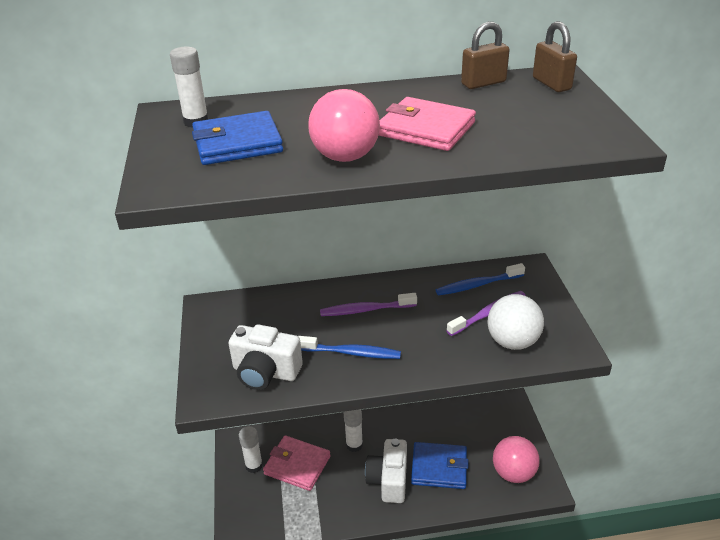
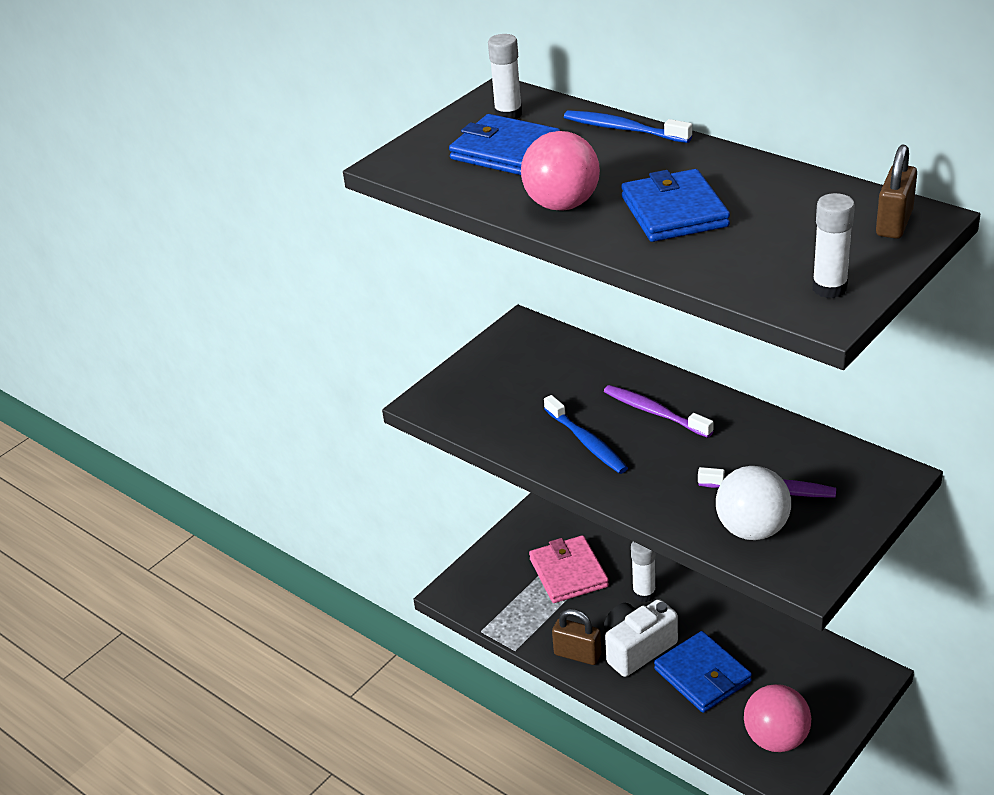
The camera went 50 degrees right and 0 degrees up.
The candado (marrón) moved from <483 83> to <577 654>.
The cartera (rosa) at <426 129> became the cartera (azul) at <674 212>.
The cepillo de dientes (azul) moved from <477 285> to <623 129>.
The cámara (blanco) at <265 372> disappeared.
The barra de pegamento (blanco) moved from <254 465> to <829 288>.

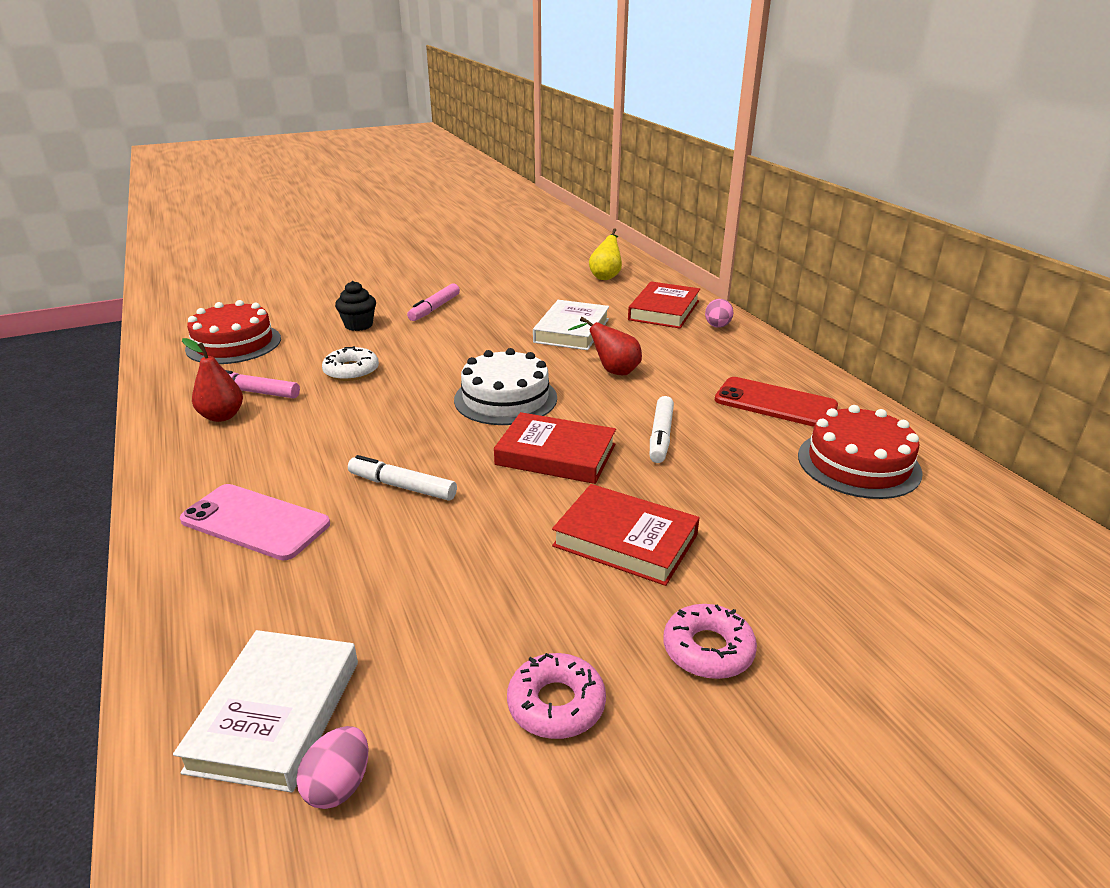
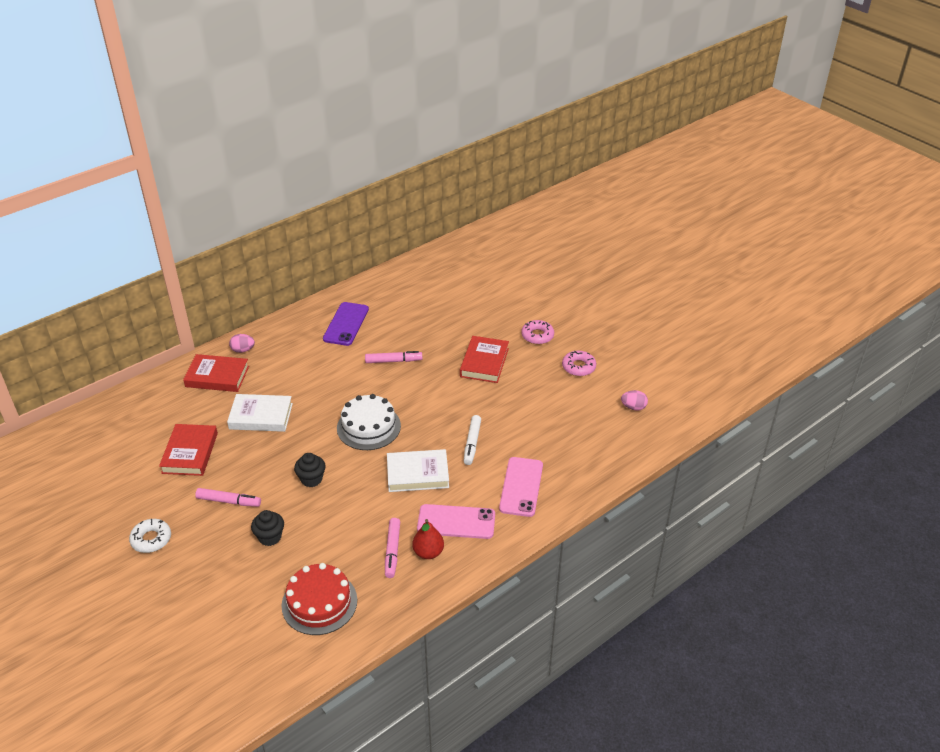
The camera went 105 degrees left and 10 degrees up.
The pera (amarillo) at <606 276> disappeared.
The pera (rojo) at <612 371> disappeared.
The rosquilla (blanco) moved from <351 371> to <151 539>.
The móvil (rojo) at <775 403> became the móvil (morado) at <346 324>.
The rotulador (blanco) at <661 436> became the rotulador (rosa) at <393 361>.
The tarta (rojo) at <858 464> disappeared.
The libro (rojo) moved from <555 455> to <190 453>.
The libro (blanco) moved from <276 714> to <417 474>.
The magdalena (negro) at <311 479> appeared.
The móvil (rosa) at <456 522> appeared.

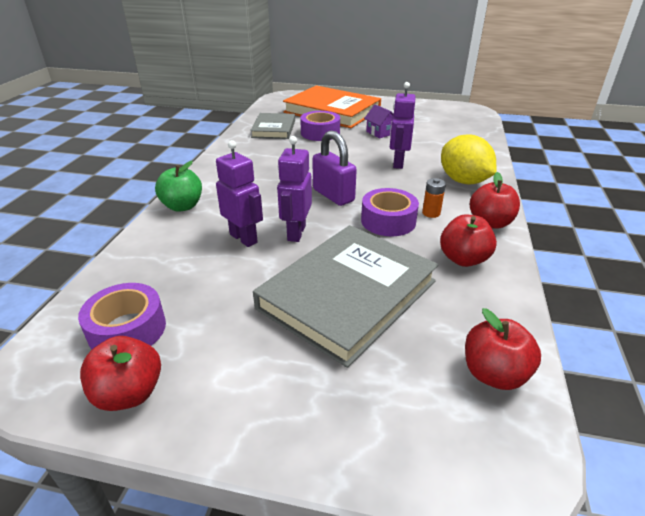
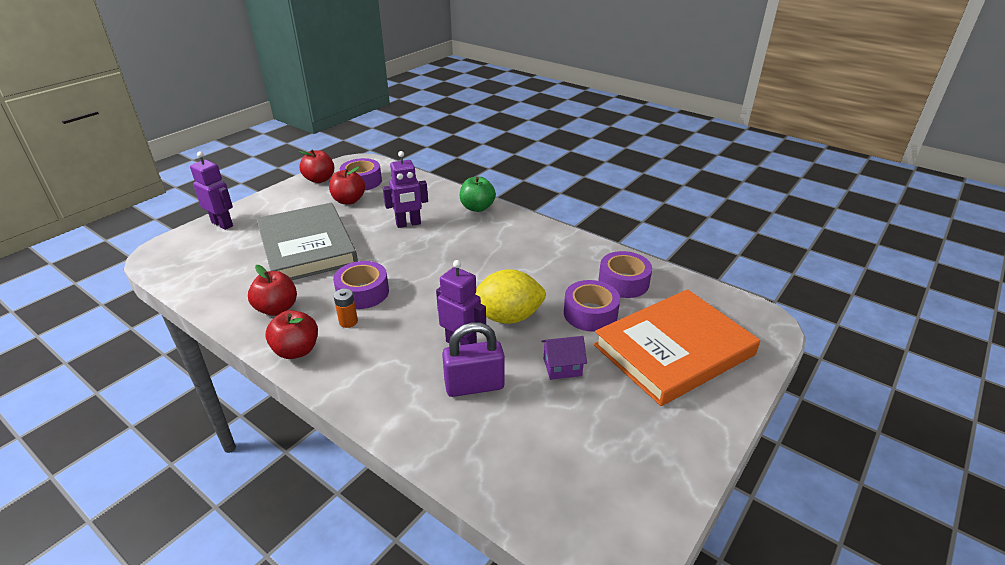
The camera went 115 degrees right and 0 degrees up.
The libro (gris) at <273 129> was replaced by the cinta adhesiva (morado) at <623 282>.
The candado (morado) moved from <333 195> to <474 385>.
The limón (amarillo) moved from <463 181> to <508 317>.
The robot (morado) moved from <296 233> to <222 224>.
The manzana (rojo) moved from <494 374> to <349 200>.

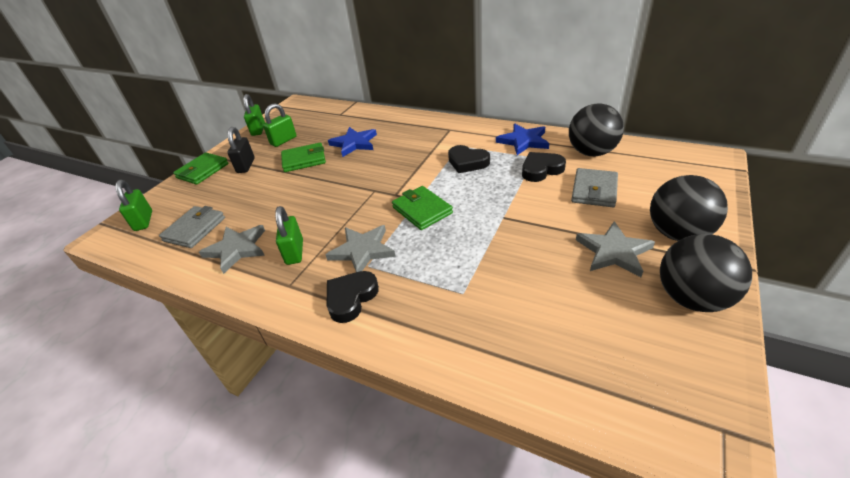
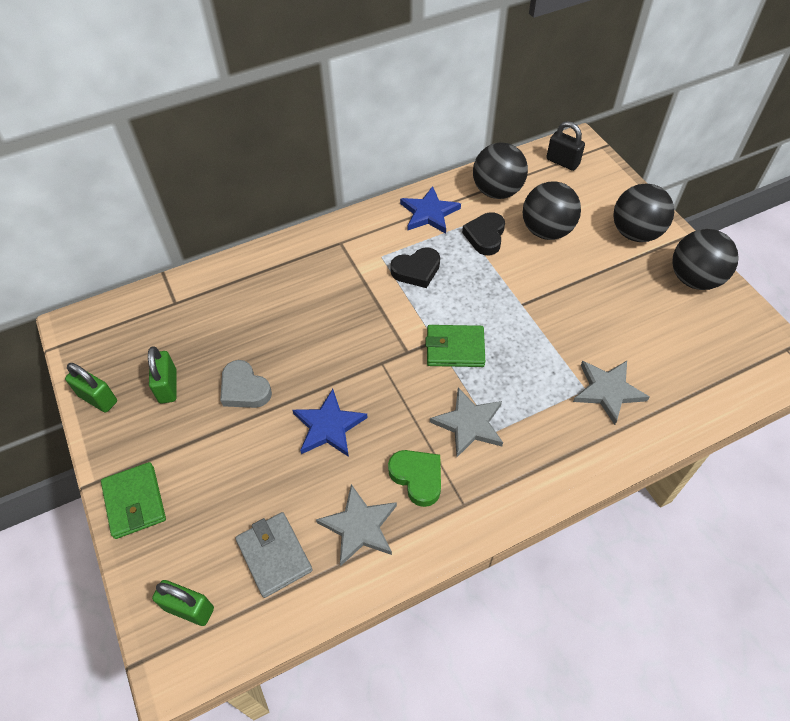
The camera went 55 degrees left and 15 degrees up.
The candado (negro) moved from <246 166> to <562 162>.
The estrella (azul) moved from <354 143> to <329 426>.
The cartera (verde) at <304 160> was replaced by the corazón (gris) at <244 389>.
The cartera (gris) at <594 190> was replaced by the pelota (negro) at <546 231>.
The candado (verde) at <294 252> was replaced by the corazón (verde) at <417 477>.
The estrella (gris) moved from <613 252> to <608 391>.
The corazón (negro) at <351 298> disappeared.

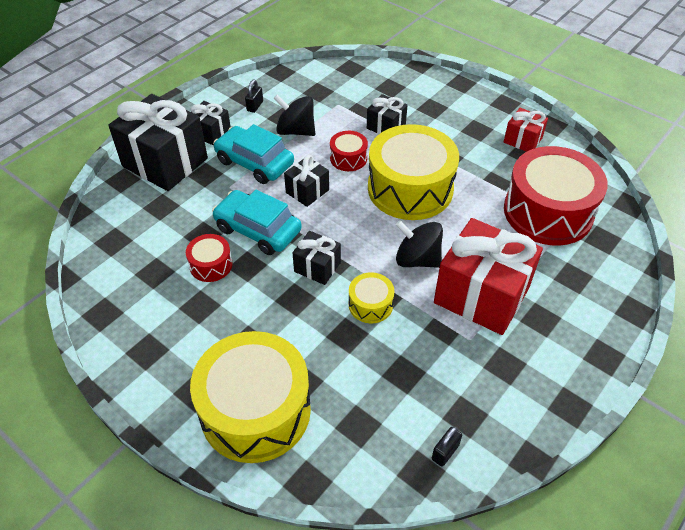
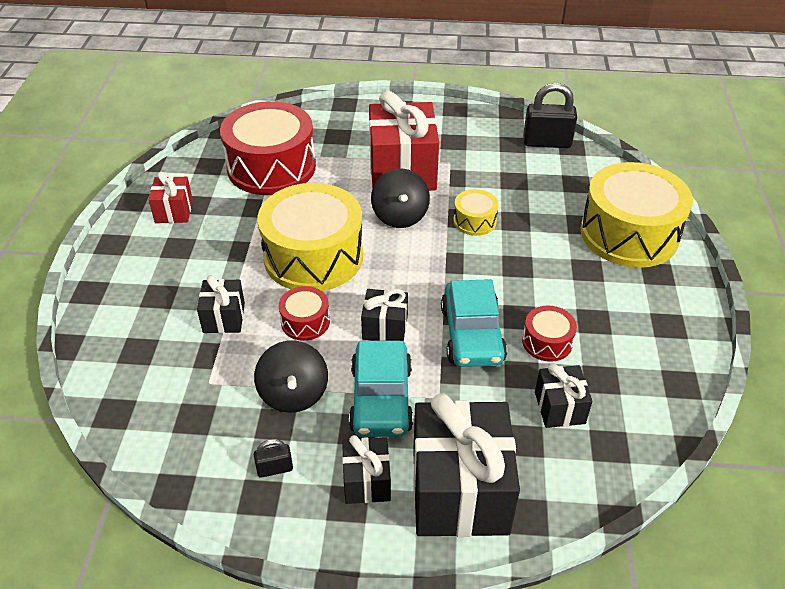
The camera went 125 degrees left and 5 degrees down.
The regalo (negro) moved from <317 267> to <559 408>.
The candado (negro) at <445 452> changed to 1.99 times the size.

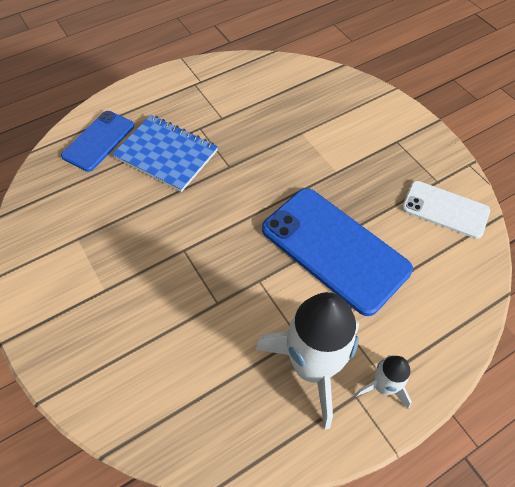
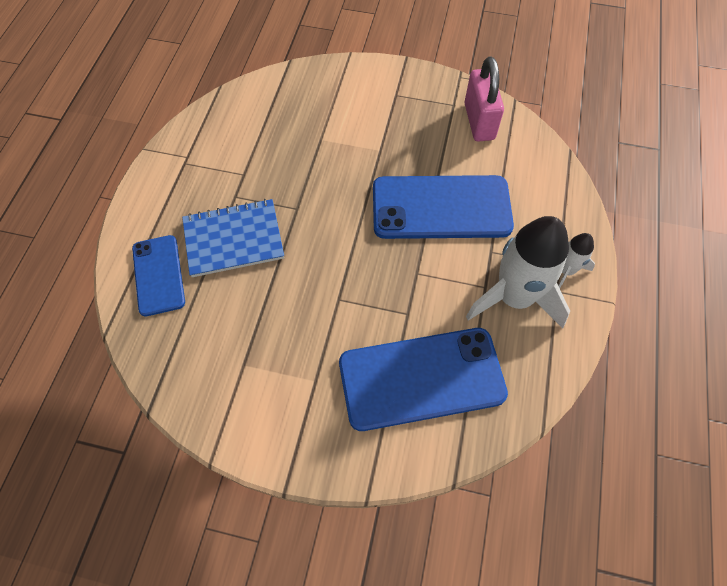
The camera went 45 degrees left and 5 degrees up.
The móvil (blanco) at <445 209> was replaced by the candado (rosa) at <479 121>.
The móvil (azul) at <421 378> appeared.

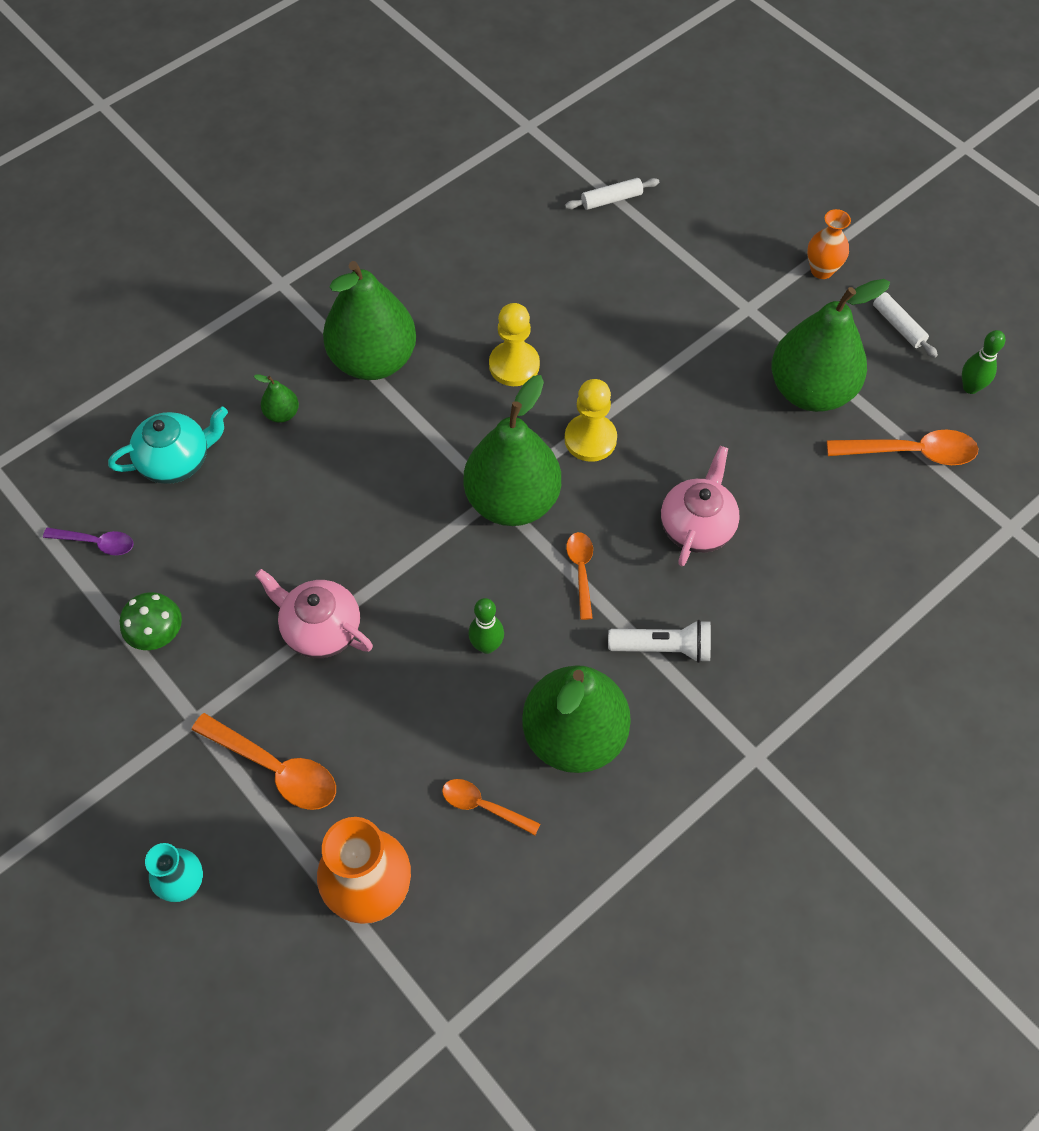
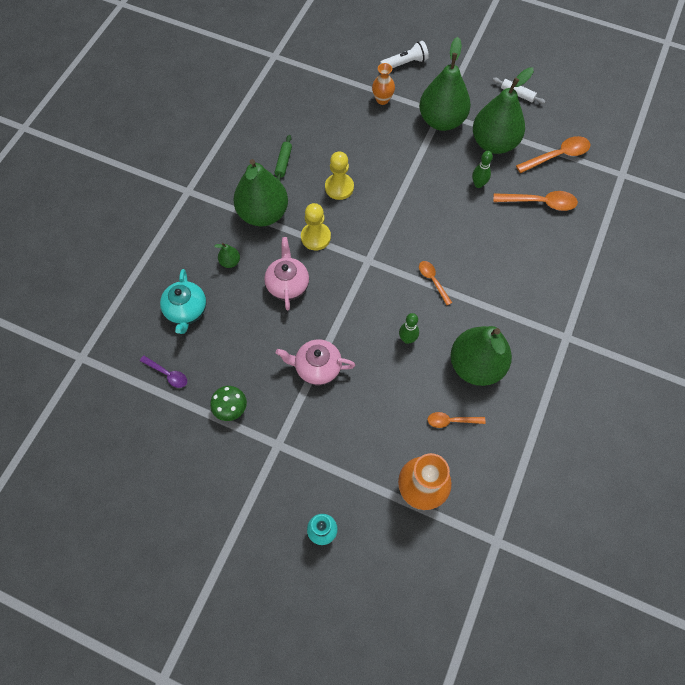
The camera went 25 degrees left and 5 degrees up.
The rodillo (blanco) at <611 199> disappeared.
The florero (naranja) moved from <821 270> to <382 100>.
The bolo (verde) moved from <970 387> to <478 184>.
The pera (verde) moved from <512 501> to <441 120>.
The peón (amarillo) moved from <590 439> to <315 237>.
The tetera (turquesa) at <176 461> turned 135 degrees clockwise.
The tetera (rosa) moved from <697 526> to <287 284>.
The cuchara (morado) at <96 543> turned 45 degrees clockwise.
The lámpara de mano (blanco) moved from <663 648> to <405 63>.
The cuchara (naranja) moved from <275 768> to <539 203>.
The rodillo (verde) at <283 162> appeared.

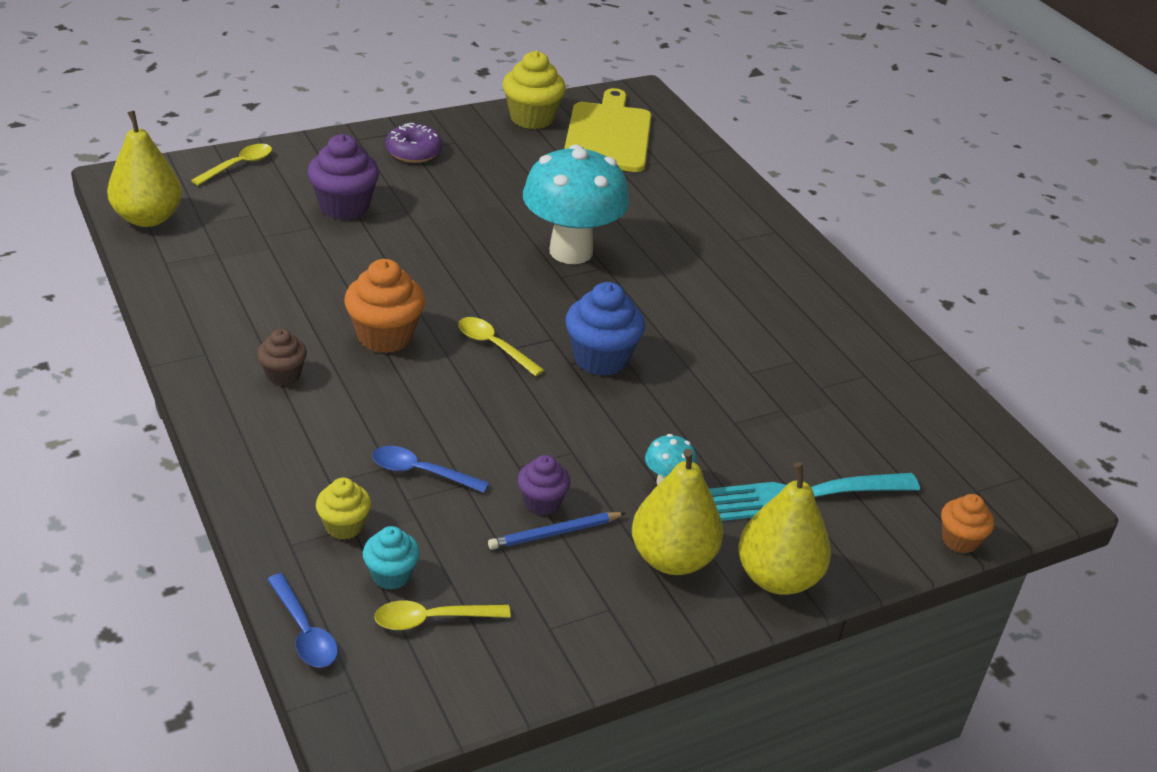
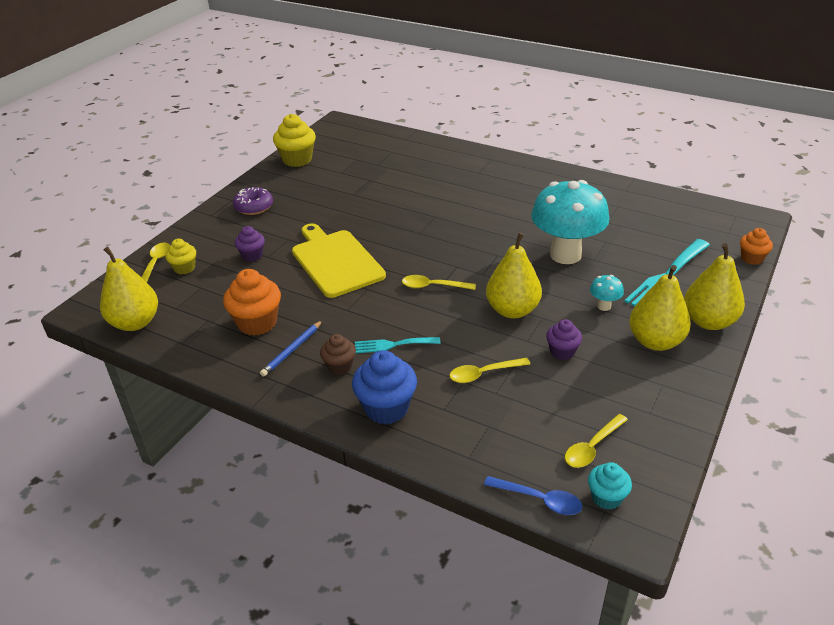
The camera went 30 degrees left and 0 degrees up.
The tabla de cortar (amarillo) moved from <608 135> to <335 261>.
The magdalena (morado) at <344 207> changed to 0.59 times the size.
The seta (turquesa) moved from <571 251> to <565 255>.
The magdalena (naranja) moved from <385 336> to <257 323>.
The magdalena (azul) moved from <601 359> to <386 408>.
The cuchara (azul) at <421 472> became the cuchara (amarillo) at <483 374>.
The magdalena (amarillo) moved from <344 526> to <184 268>.
The lápiz (azul) moved from <555 533> to <292 350>.
The magdalena (turquesa) moved from <391 575> to <606 497>.
The pera (amarillo) at <512 310> appeared.
The tenedor (turquesa) at <392 345> appeared.

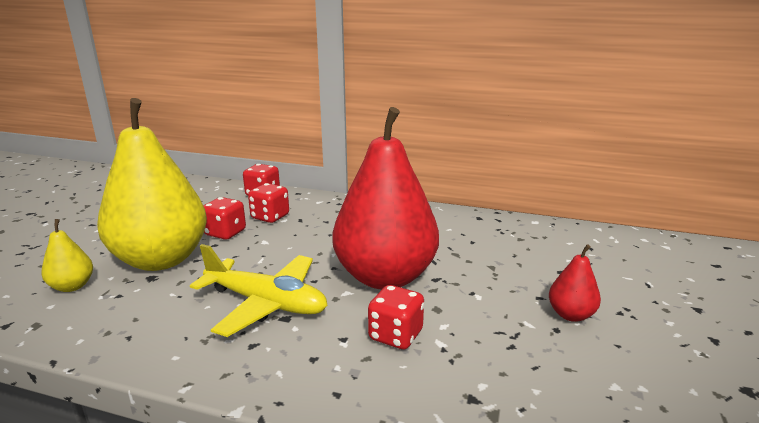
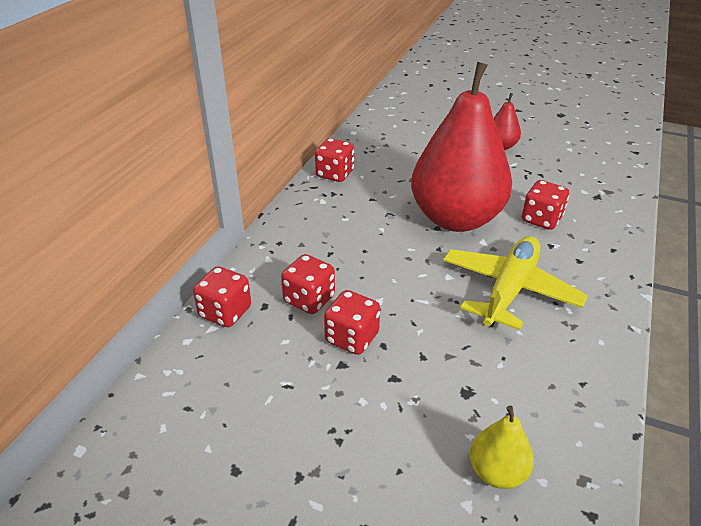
The camera went 85 degrees left and 15 degrees up.
The pera (amarillo) at <161 259> disappeared.
The dado (rojo) at <335 174> appeared.

